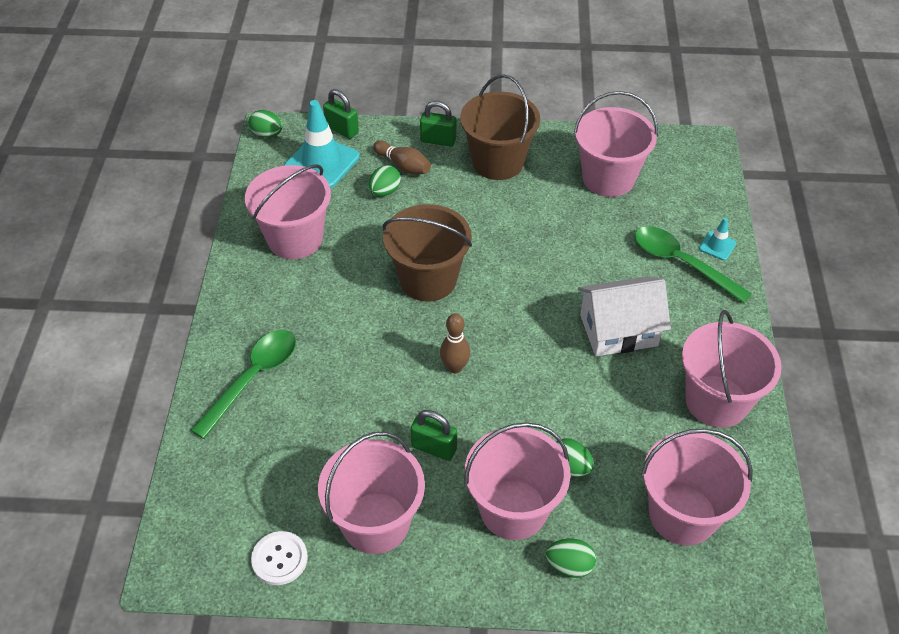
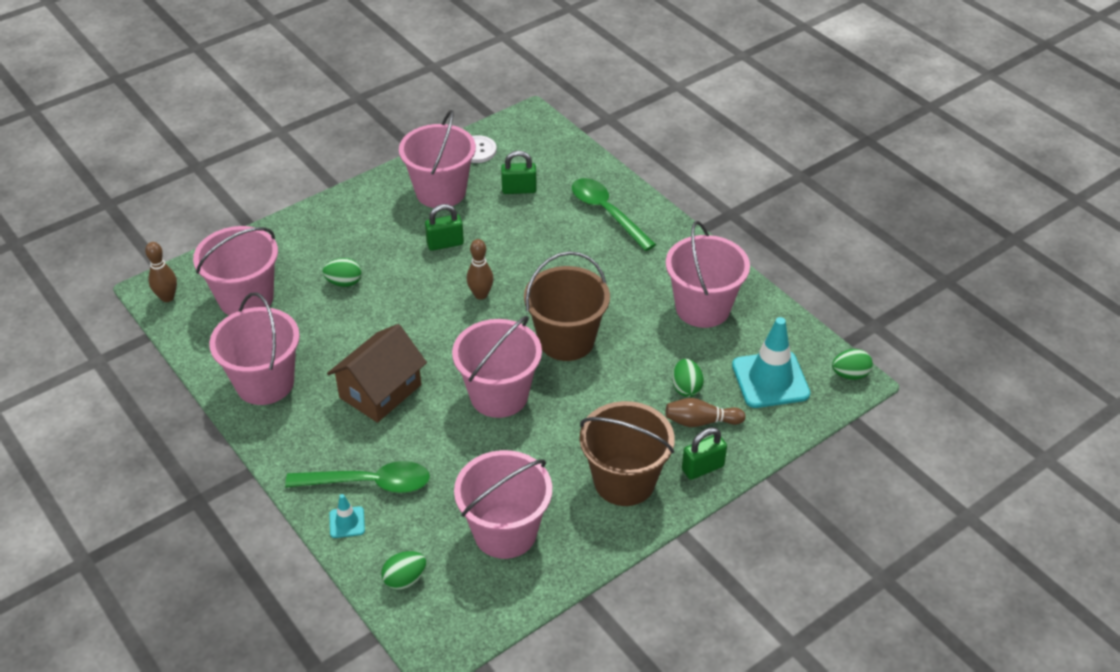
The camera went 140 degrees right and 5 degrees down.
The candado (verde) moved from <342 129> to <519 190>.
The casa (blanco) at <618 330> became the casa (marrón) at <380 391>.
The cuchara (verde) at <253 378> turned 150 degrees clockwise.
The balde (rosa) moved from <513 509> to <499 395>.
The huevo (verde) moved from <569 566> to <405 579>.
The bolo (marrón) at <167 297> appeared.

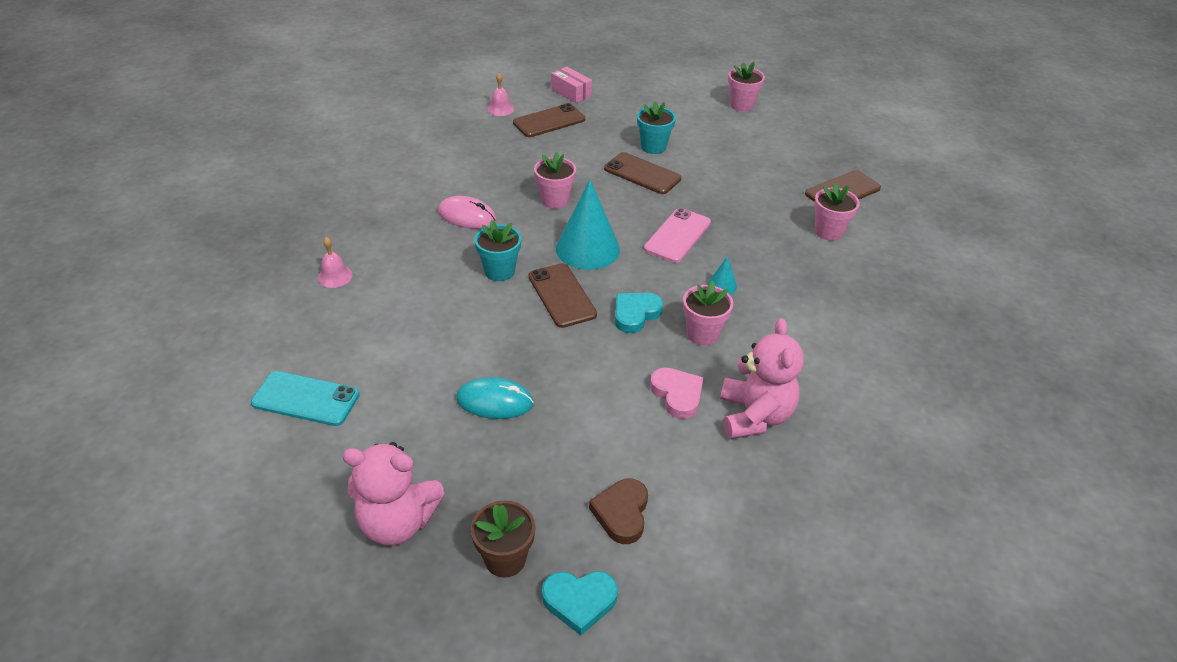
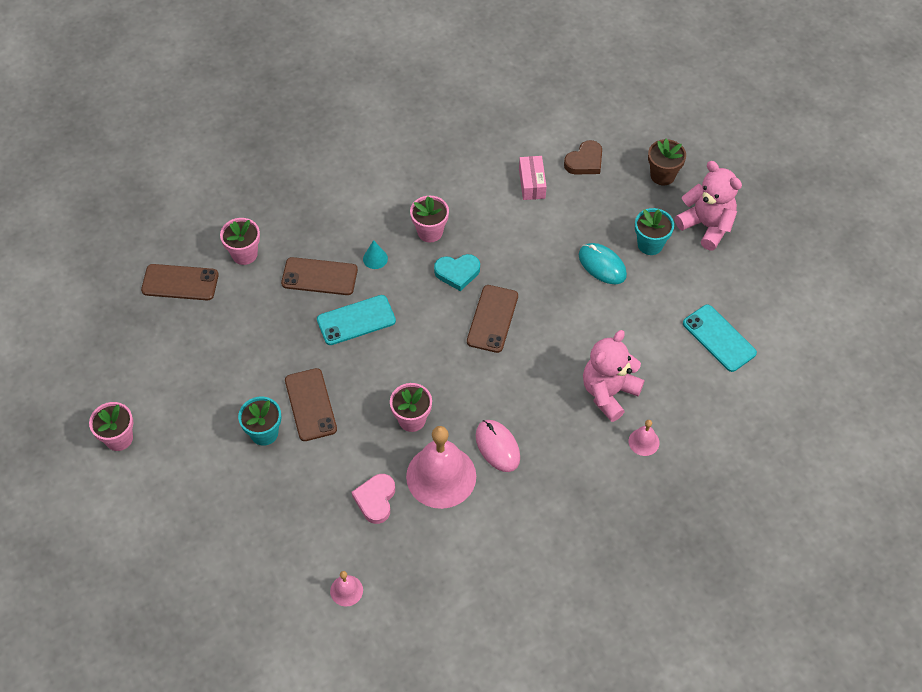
The camera went 140 degrees left and 15 degrees up.
The caja (rosa) moved from <571 93> to <532 183>.
The móvil (marrón) moved from <549 121> to <319 277>.
The cono (turquesa) at <587 249> disappeared.
The móvil (rosa) at <677 235> became the móvil (turquesa) at <356 320>.
The maceta (turquesa) moved from <499 271> to <650 244>.
The osito (rosa) moved from <754 416> to <608 393>.
The corazón (rosa) moved from <677 395> to <375 499>.
The corazón (turquesa) at <579 601> disappeared.
The campana (rosa) at <441 476> appeared.

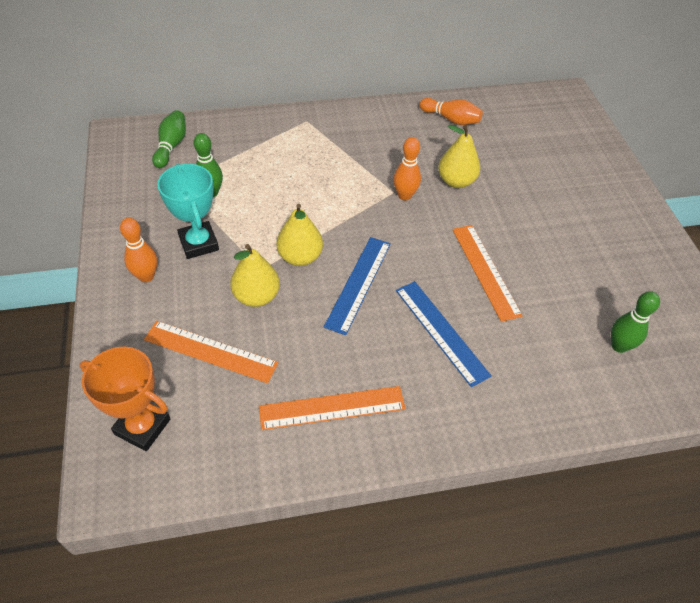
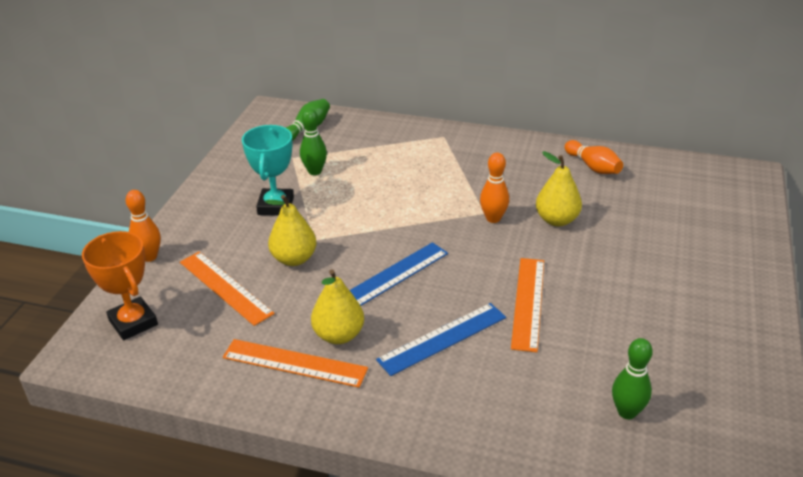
The camera went 30 degrees right and 15 degrees down.
The pera (amarillo) moved from <300 257> to <338 335>.
The bolo (naranja) moved from <146 276> to <149 257>.
The regla (azul) at <441 332> turned 60 degrees clockwise.

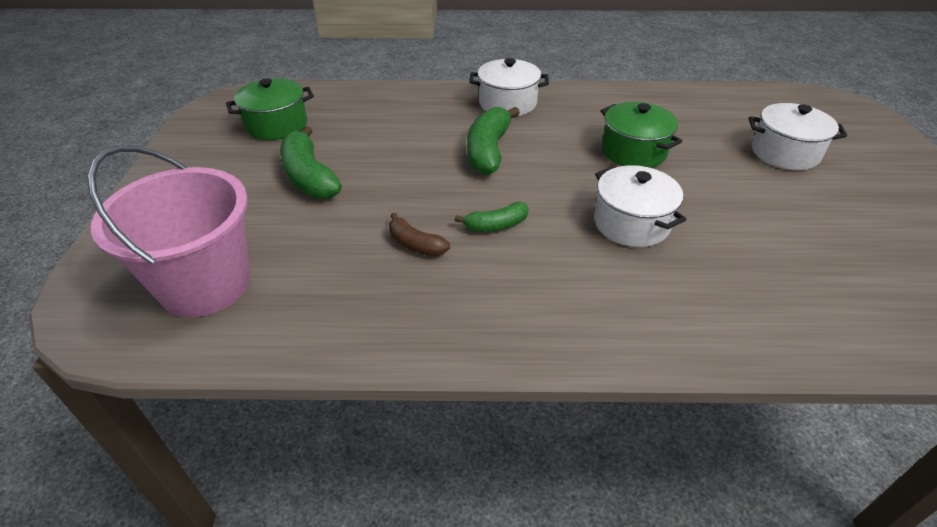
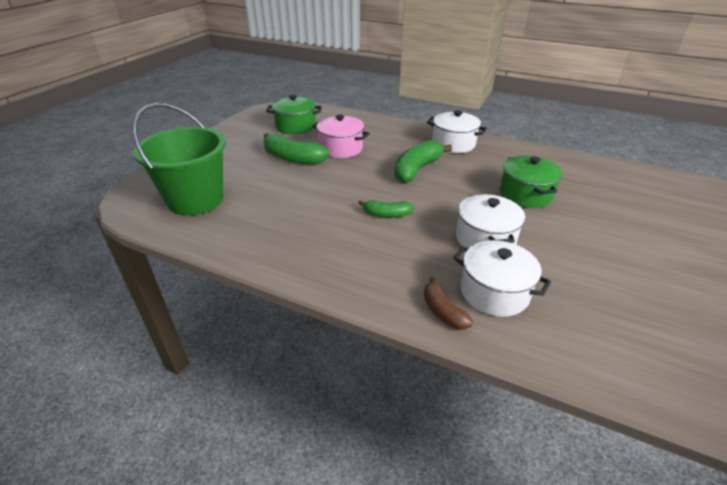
The camera went 25 degrees right and 5 degrees down.
The olla (blanco) moved from <784 153> to <494 292>.
The plátano (verde) at <309 176> turned 60 degrees counterclockwise.
The balde (rosa) at <205 284> became the balde (verde) at <195 200>.
The plátano (marrón) moved from <415 244> to <442 311>.
The olla (rosa) at <341 148> appeared.

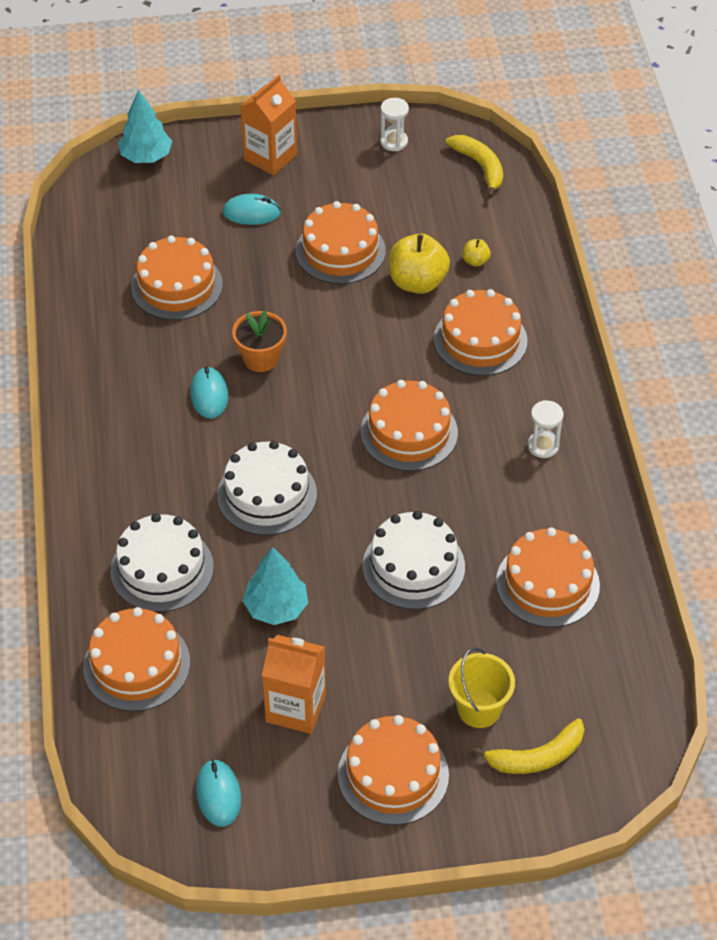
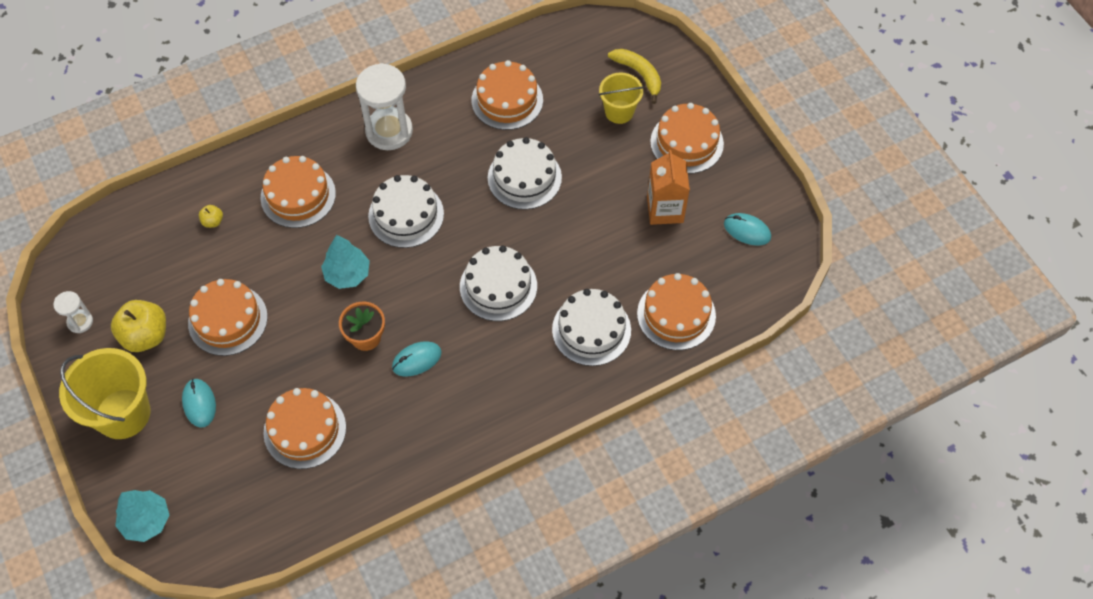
The camera went 110 degrees left and 10 degrees up.
The cartón de leche (naranja) at <270 157> was replaced by the balde (amarillo) at <123 414>.
The plátano (amarillo) at <480 167> disappeared.
The manzana (amarillo) moved from <417 282> to <145 336>.
The tarta (naranja) at <409 432> became the tarta (blanco) at <406 215>.
The reloj de arena (blanco) at <543 446> changed to 2.00 times the size.
The árbol (turquesa) moved from <276 607> to <347 274>.
The ratón (turquesa) at <218 794> turned 60 degrees clockwise.

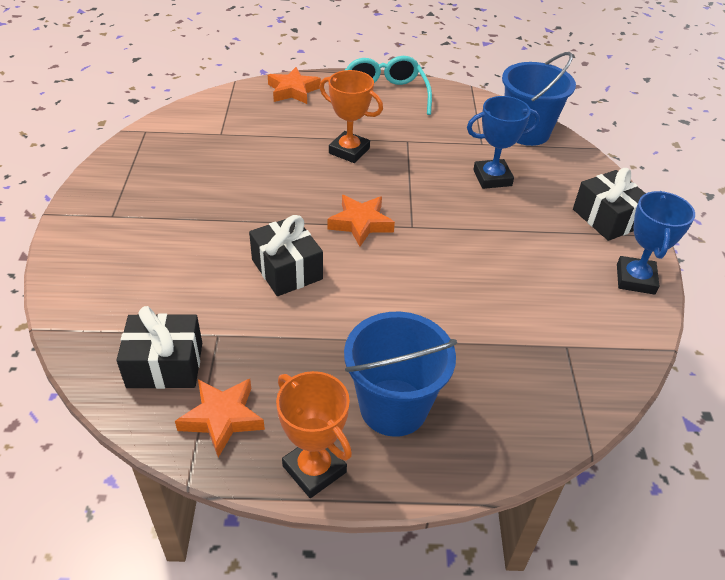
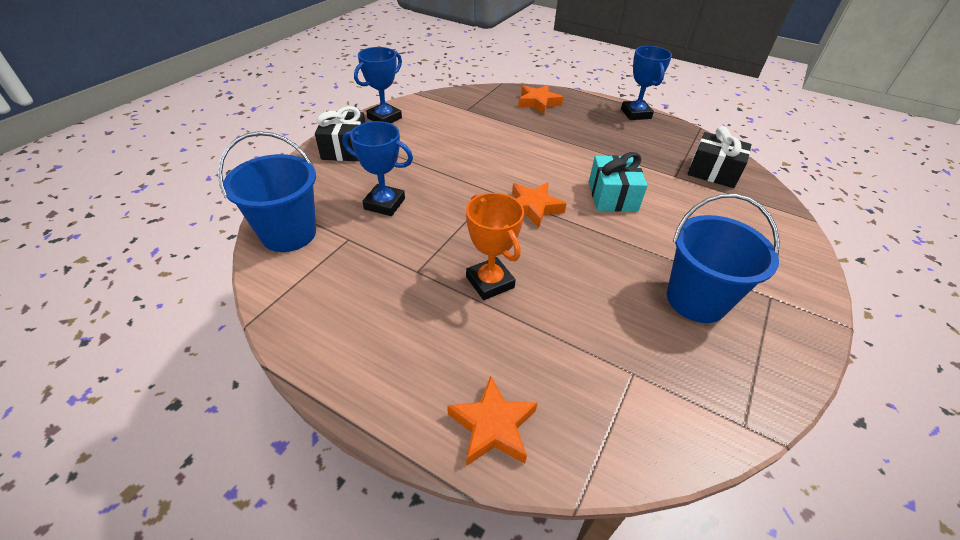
The camera went 150 degrees left and 0 degrees up.
The gafas (turquesa) at <385 95> disappeared.
The regalo (negro) at <287 269> became the regalo (turquesa) at <612 196>.
The balde (azul) moved from <393 407> to <696 300>.
The trofeo (naranja) at <314 469> became the trofeo (azul) at <635 114>.
The estrella (naranja) moved from <222 418> to <538 103>.

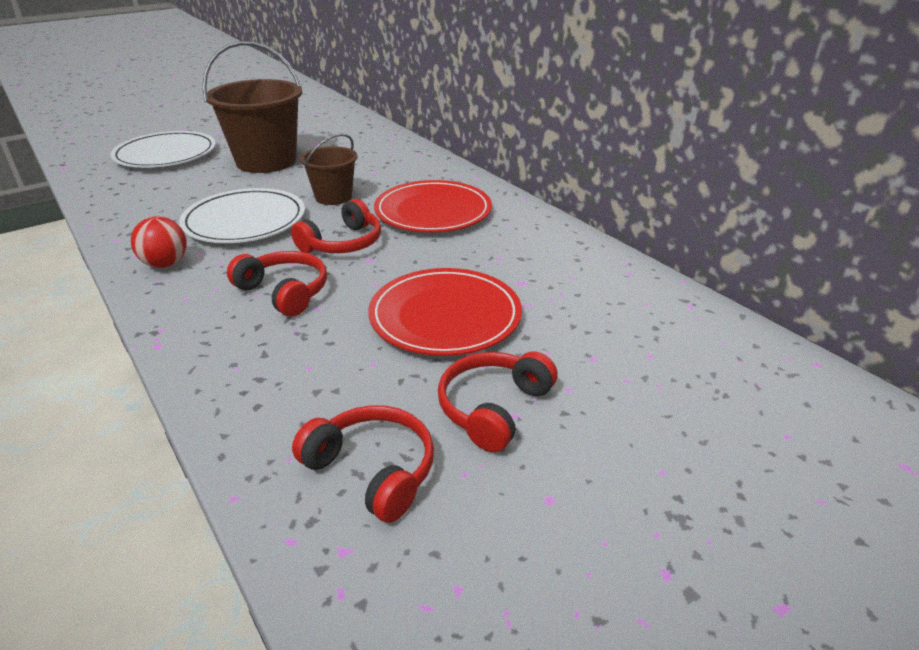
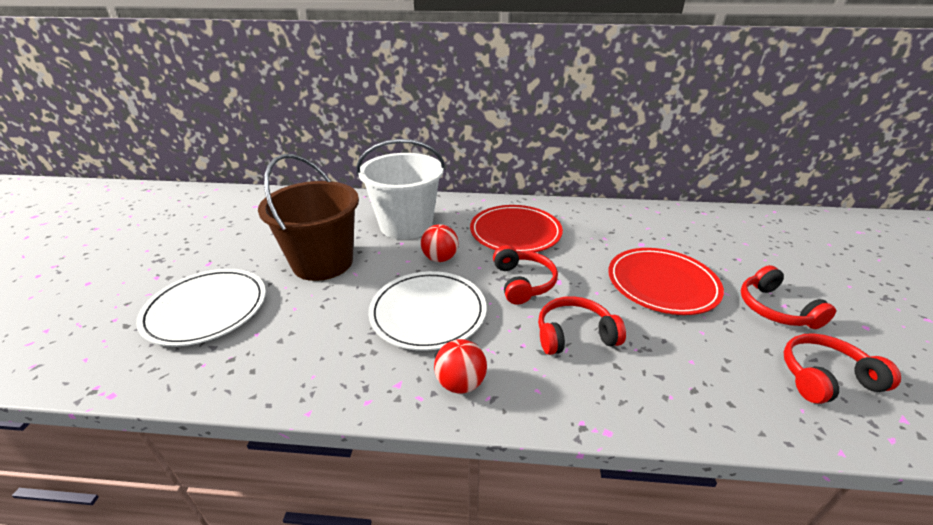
The camera went 50 degrees left and 0 degrees up.
The balde (marrón) at <333 197> was replaced by the pelota (rojo) at <440 258>.
The balde (blanco) at <406 225> appeared.

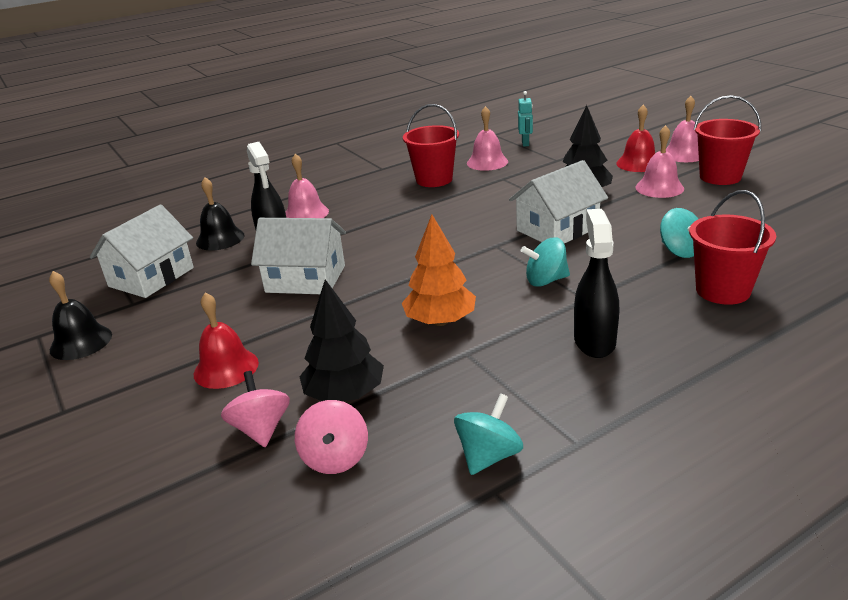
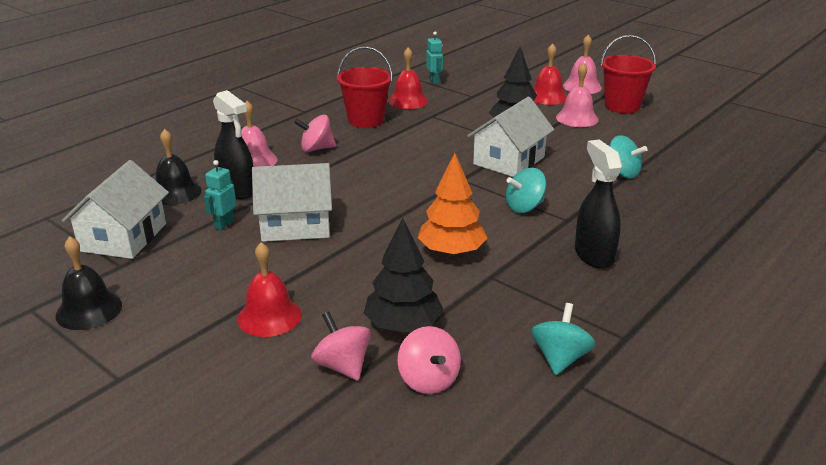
The camera went 20 degrees left and 0 degrees up.
The campana (rosa) at <487 162> became the campana (rojo) at <408 101>.
The balde (rojo) at <723 290> disappeared.
The peonza (rosa) at <316 149> appeared.
The robot (turquesa) at <224 224> appeared.

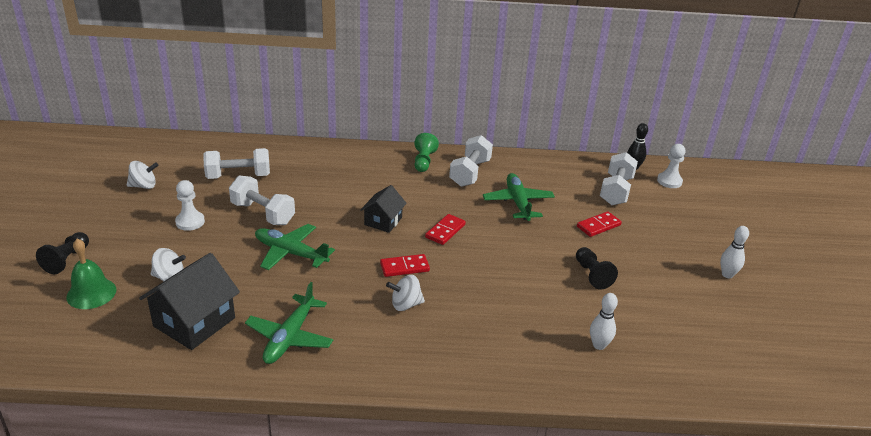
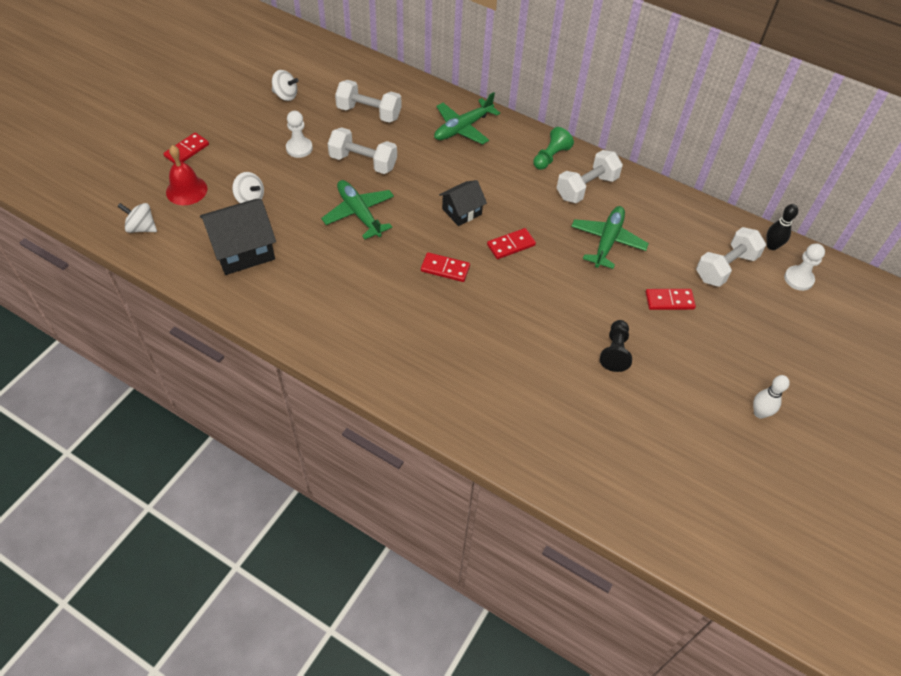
The camera went 30 degrees right and 20 degrees up.
The mancuerna (blanco) at <263 213> turned 45 degrees counterclockwise.
The peón (negro) at <67 260> was replaced by the ficha de dominó (rojo) at <187 151>.
The campana (verde) at <91 293> became the campana (rojo) at <186 190>.
The peonza (blanco) moved from <405 304> to <141 228>.
The avión (verde) moved from <290 337> to <463 128>.
The bolo (blanco) at <599 345> disappeared.

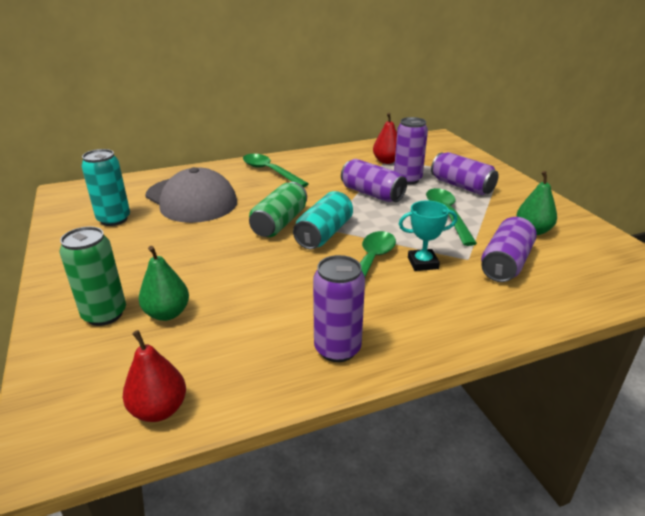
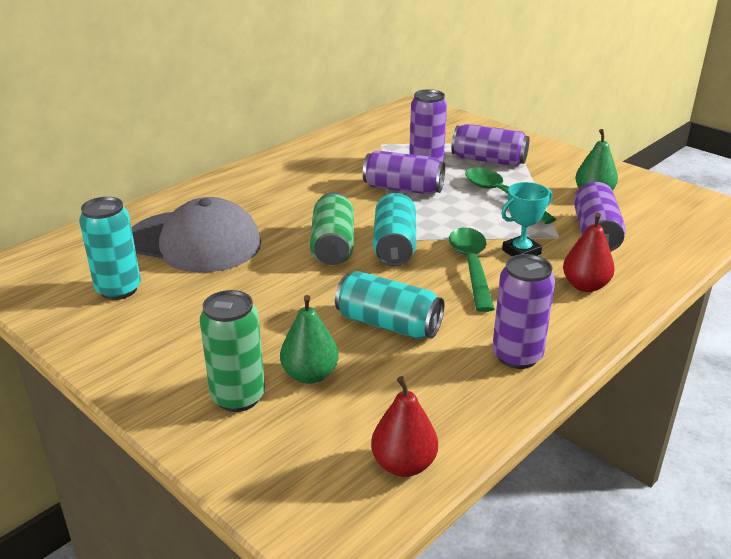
The camera went 25 degrees left and 0 degrees up.
The pera (rojo) moved from <386 161> to <585 286>.
The cuchara (verde) at <270 171> disappeared.
The lata (turquesa) at <388 324> appeared.

